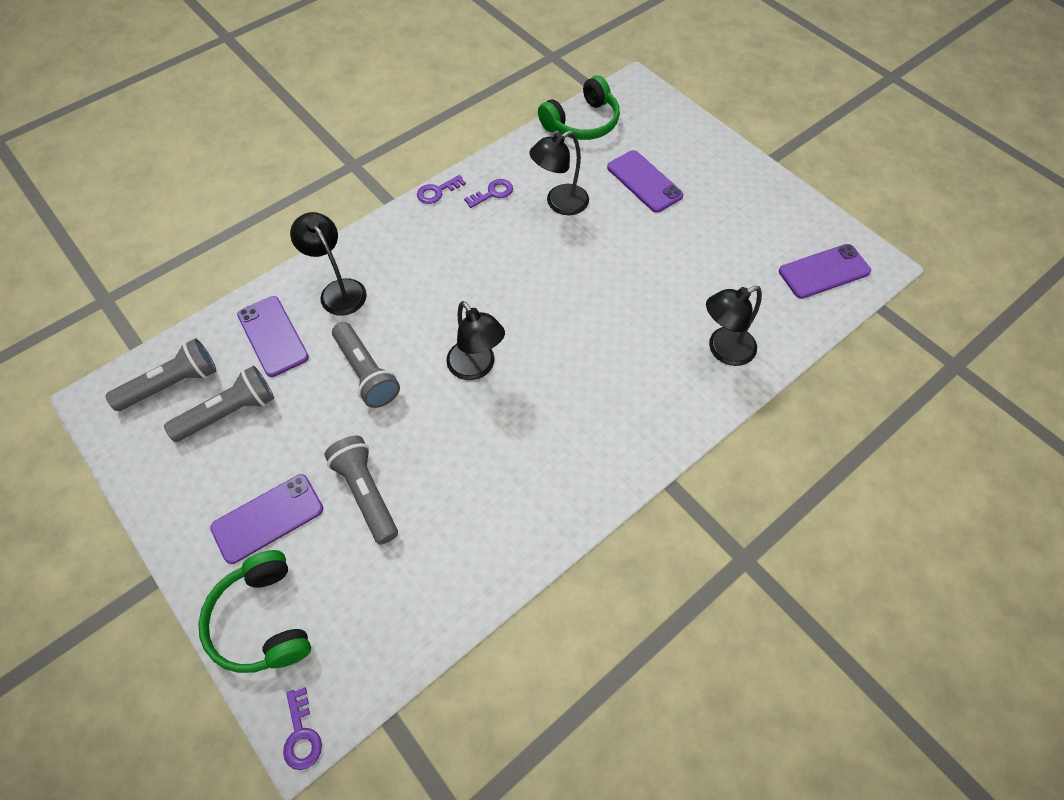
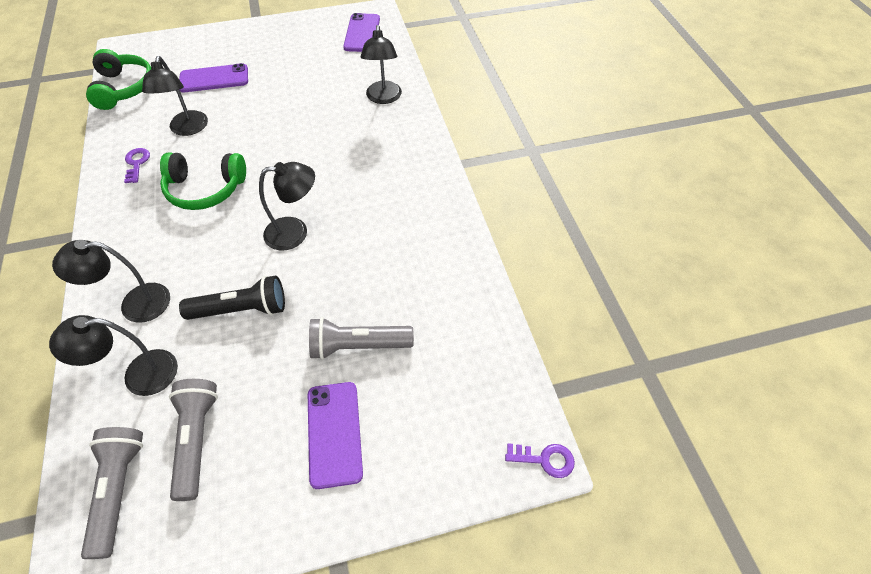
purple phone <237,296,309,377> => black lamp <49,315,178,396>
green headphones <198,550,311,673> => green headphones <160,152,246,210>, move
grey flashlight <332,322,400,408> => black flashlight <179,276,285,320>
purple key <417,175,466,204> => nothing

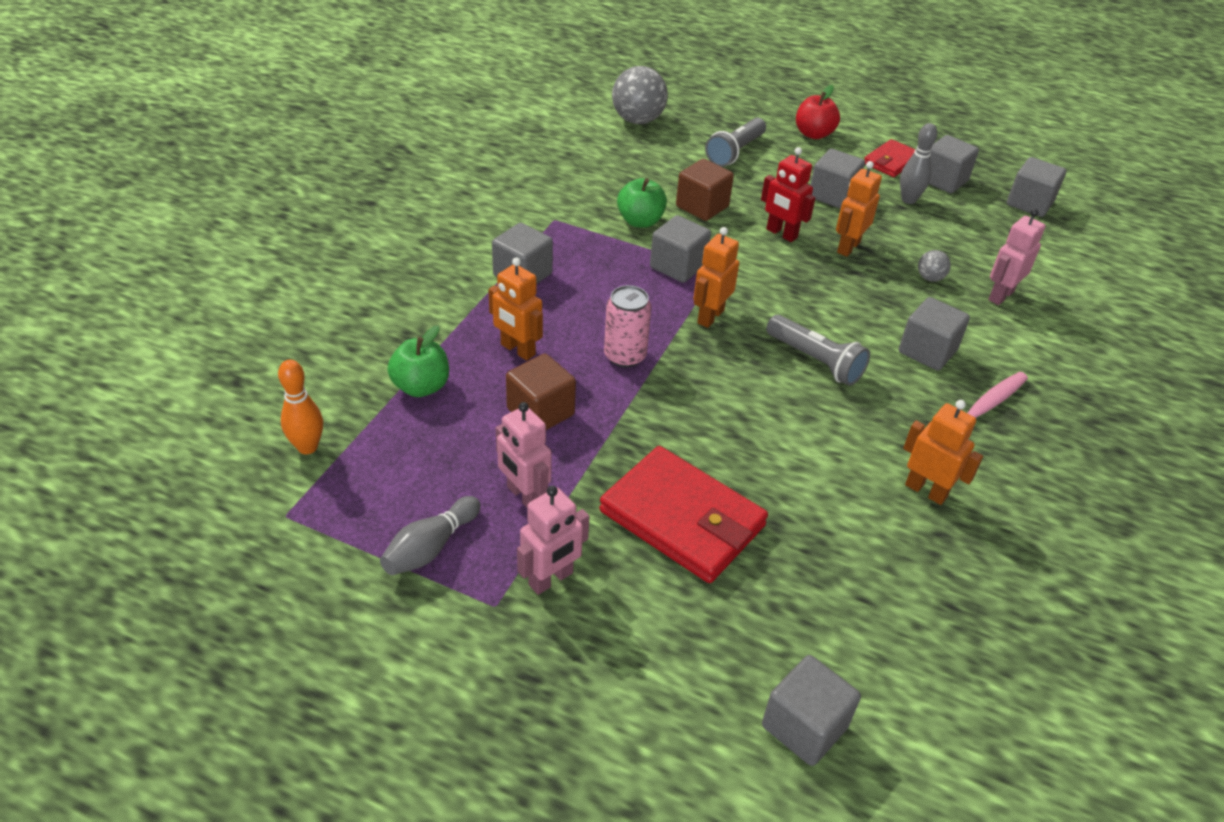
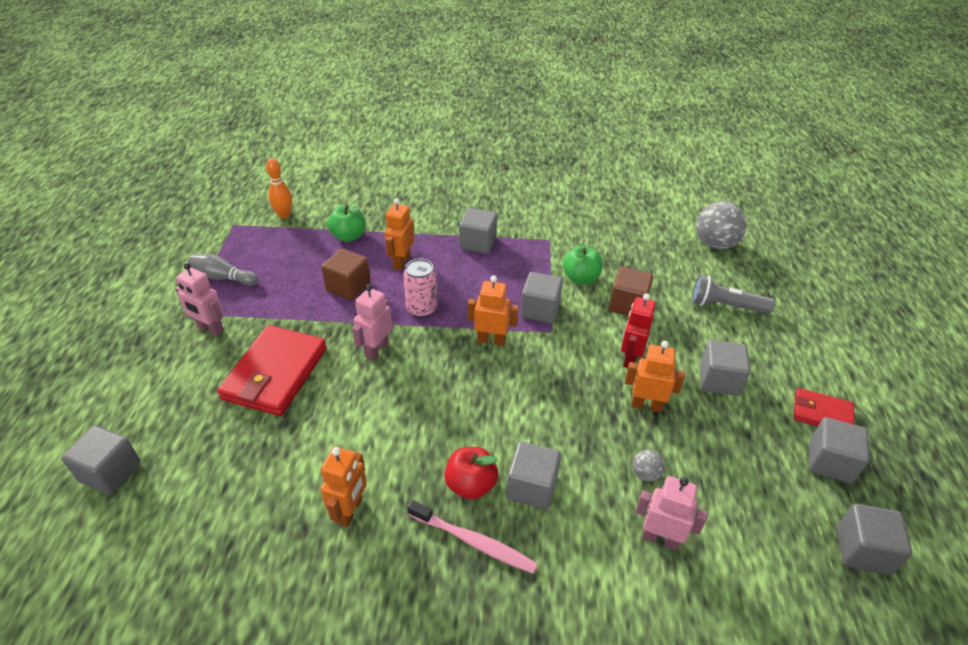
pink robot <495,402,552,508> => pink robot <352,284,393,360>, move
red apple <796,85,840,139> => red apple <444,447,498,500>, move
grey flashlight <766,315,870,386> => nothing
grey bowling pin <900,123,937,204> => nothing

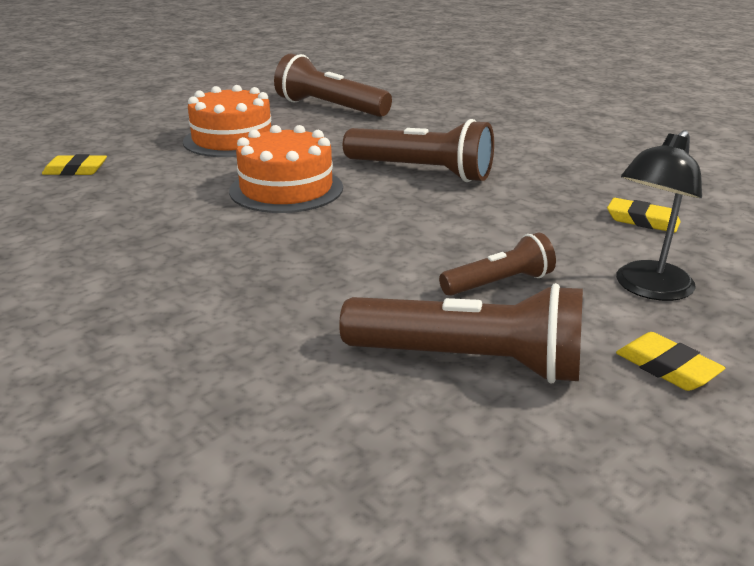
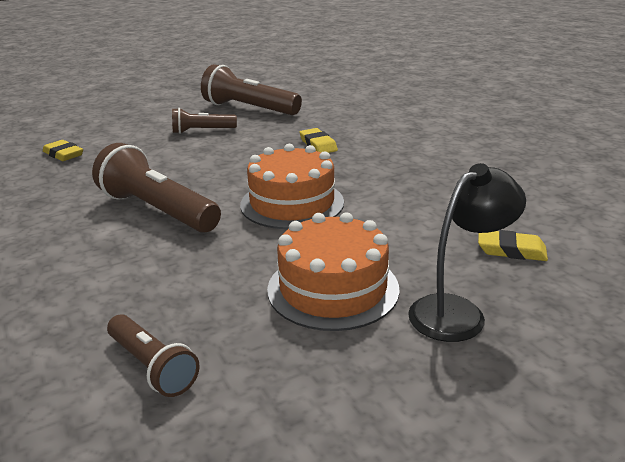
brown flashlight <274,53,392,117> => brown flashlight <107,314,200,397>, x0.58
yellow eraser <616,332,725,391> => yellow eraser <300,128,338,153>, move
black lamp <616,130,702,301> => black lamp <408,163,526,342>, move

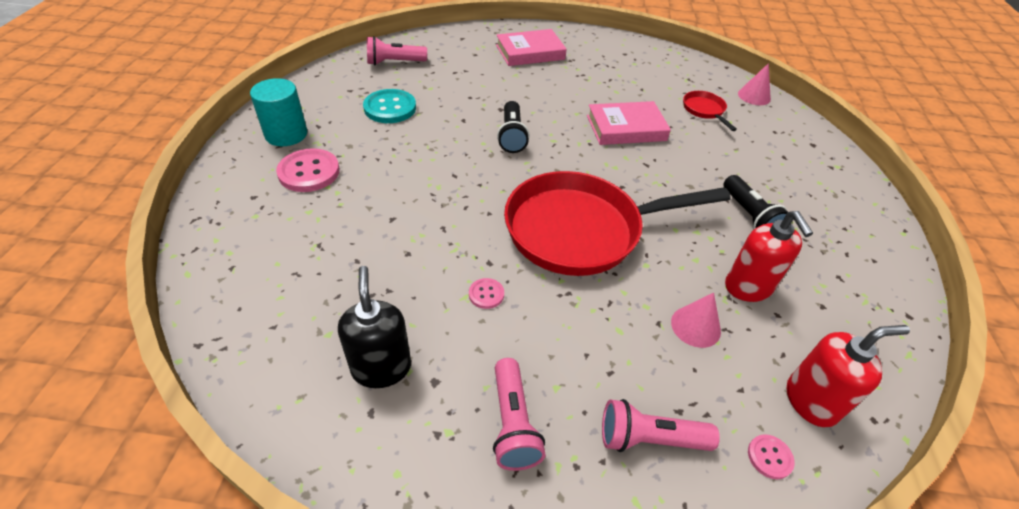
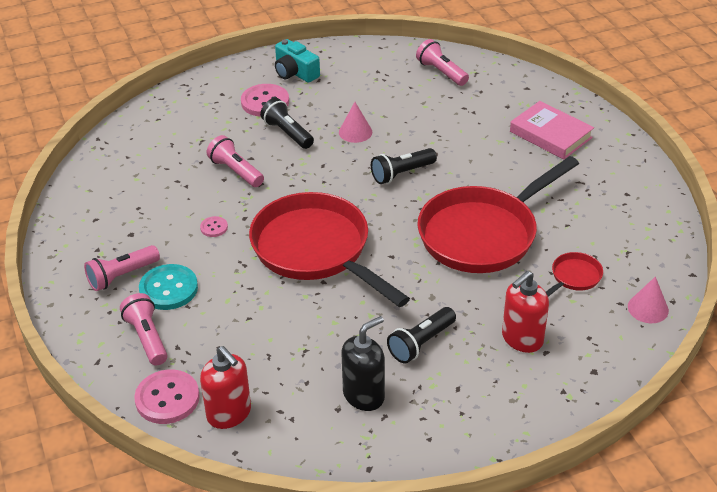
pink button <748,434,795,479> => pink button <134,370,200,424>, x2.00
turquoise button <363,89,416,123> => turquoise button <139,264,198,310>, move
nothing => pink flashlight <207,135,264,187>
nothing => black flashlight <260,98,314,149>
turquoise cylinder <250,78,307,146> => turquoise camera <275,39,320,83>
pink cone <671,293,721,348> => pink cone <339,102,373,143>, move
black soap dispenser <338,266,411,388> => black soap dispenser <341,316,385,411>, move
pink book <587,101,671,145> => red pan <417,156,579,273>
red soap dispenser <725,211,813,302> => red soap dispenser <502,271,549,353>, move

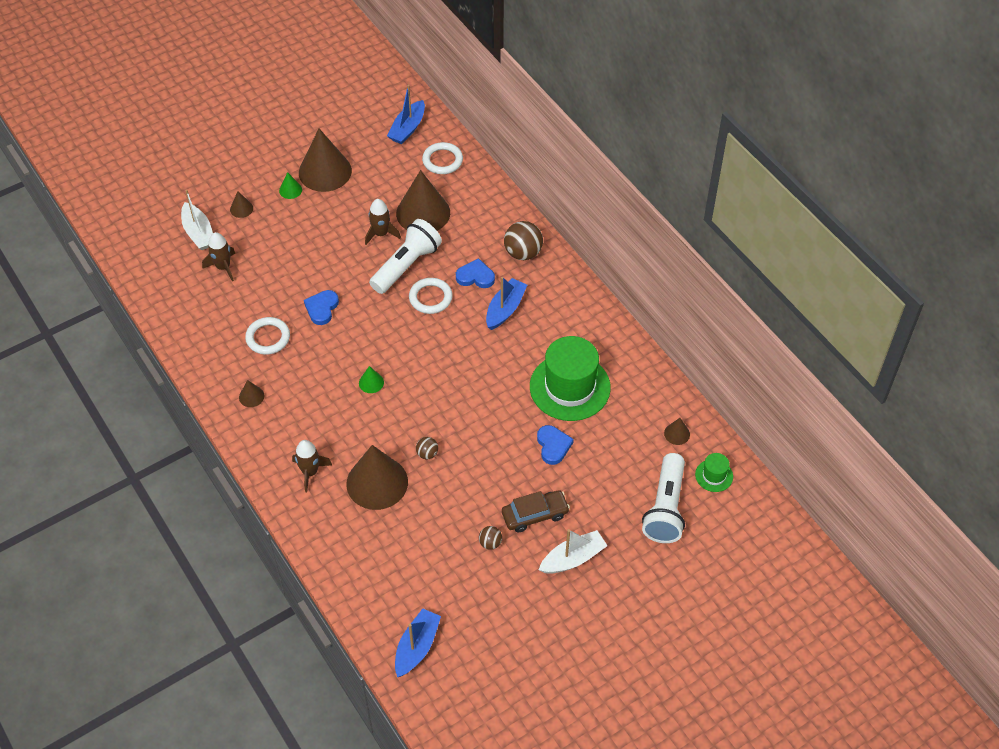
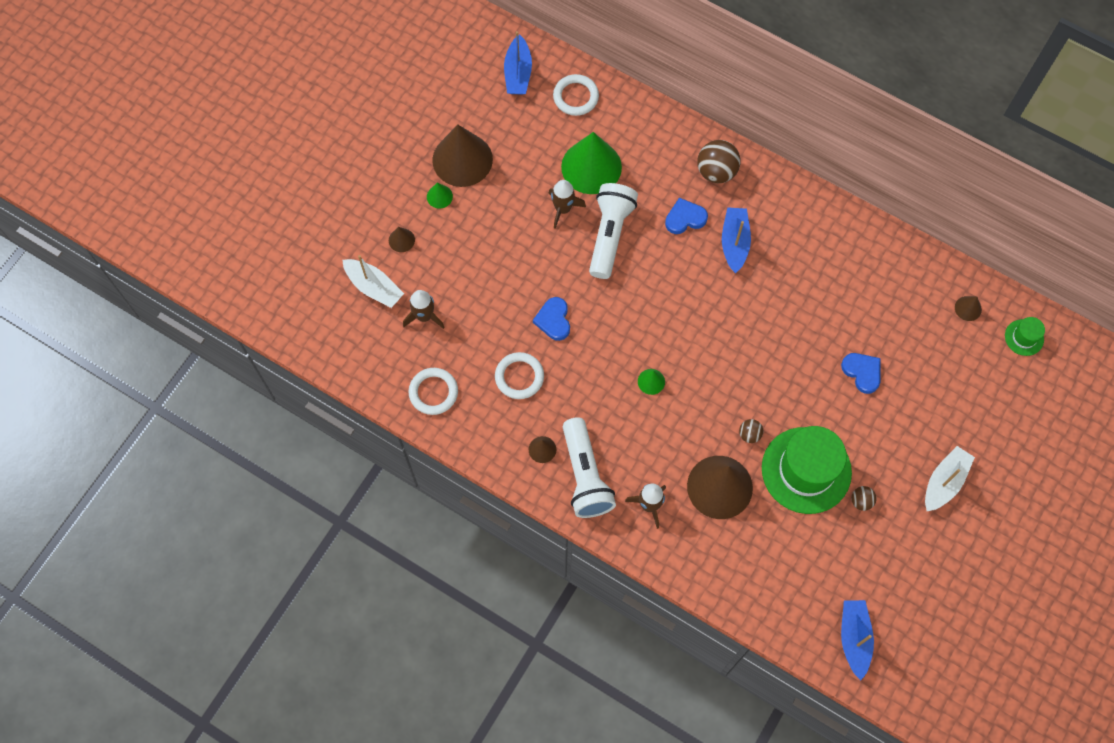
white ring <409,278,453,314> => white ring <408,368,458,415>, move
brown cone <396,170,450,231> => green cone <561,132,622,194>
white flashlight <642,453,685,543> => white flashlight <563,417,616,518>, move
green hat <530,336,611,421> => green hat <762,426,852,514>, move
brown car <502,490,570,532> => nothing

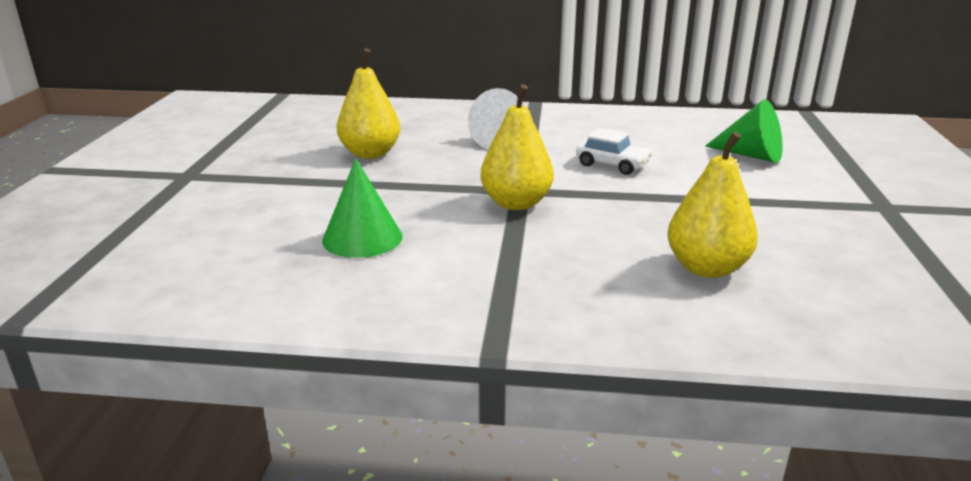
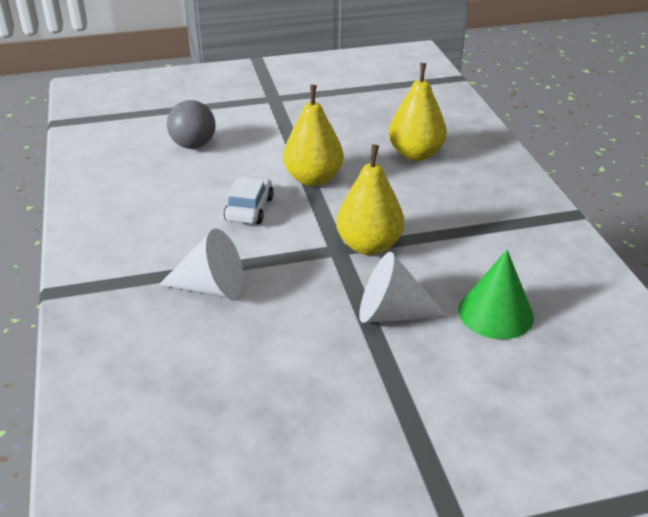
green cone <705,99,783,163> => grey ball <167,100,216,149>
yellow pear <337,48,400,159> => yellow pear <283,85,343,186>, move
nothing => white cone <359,252,448,323>

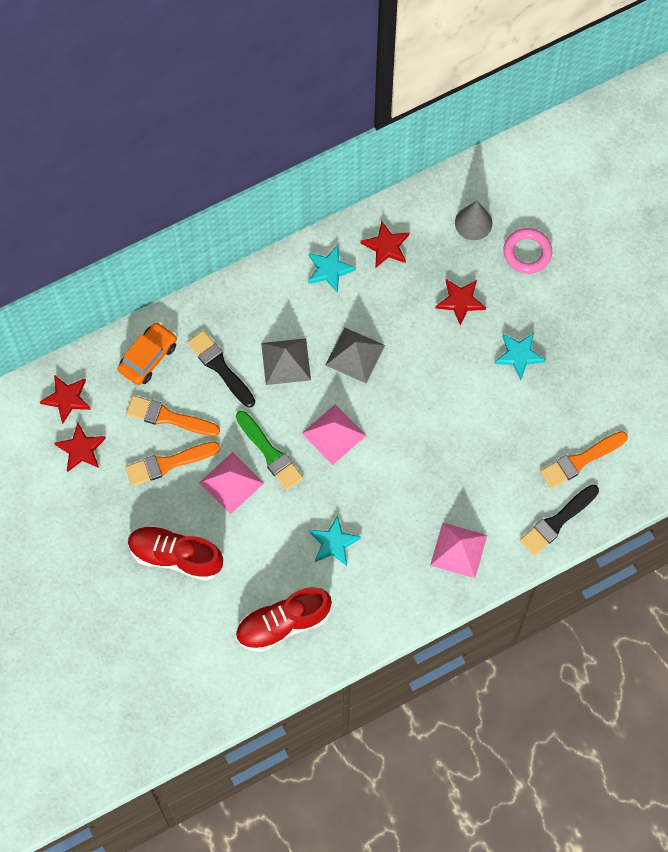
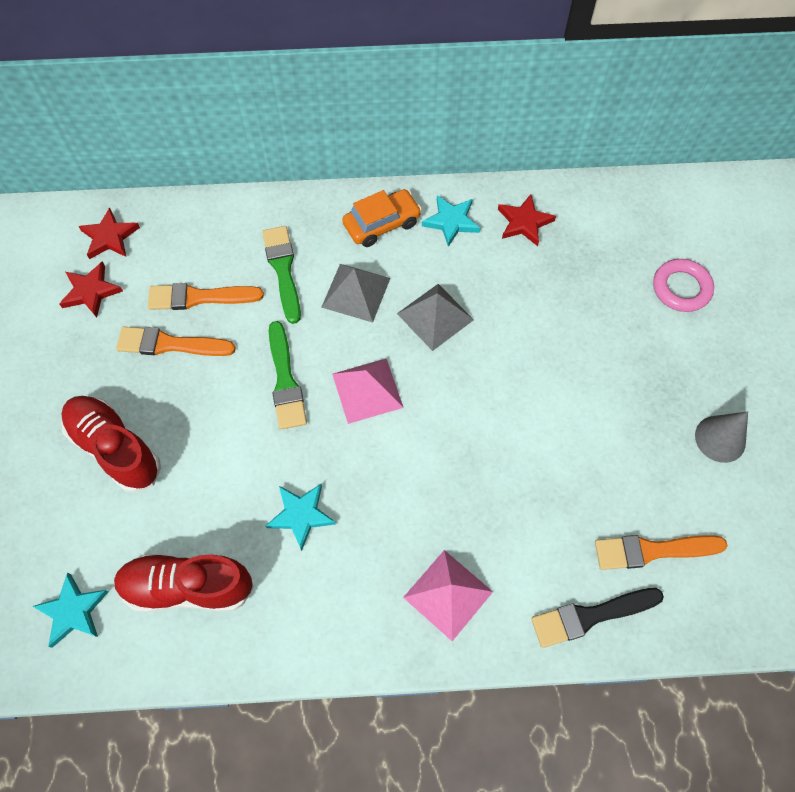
turquoise star <495,333,546,380> => turquoise star <32,572,109,648>, move
orange brush <126,395,220,437> => orange brush <148,283,264,310>, 45 degrees counterclockwise
black brush <187,330,255,408> => green brush <262,226,301,324>
orange car <118,322,177,385> => orange car <342,189,422,247>, move
grey cone <455,201,492,240> => grey cone <695,412,748,463>, move
pink pyramid <199,452,264,514> => nothing
red star <436,279,486,326> => nothing

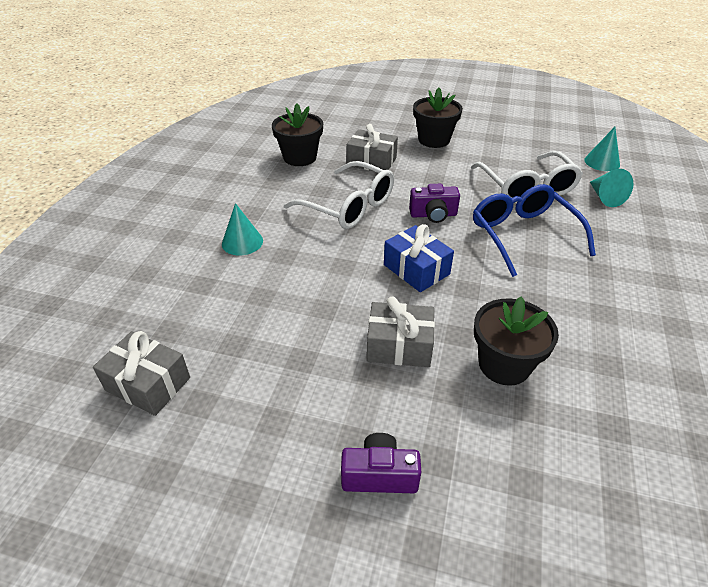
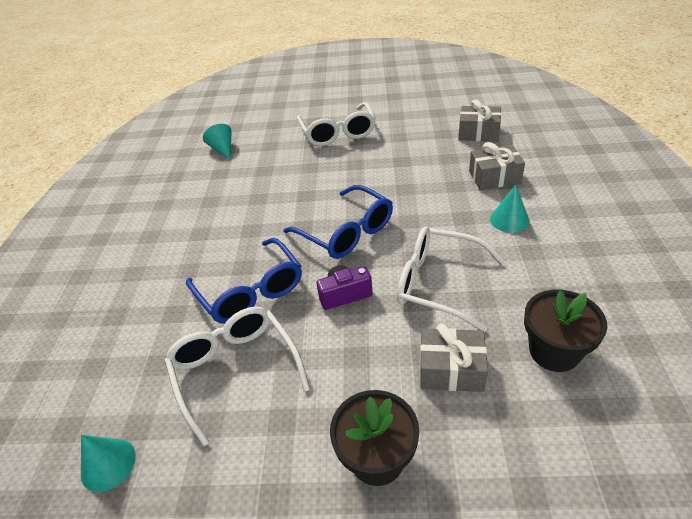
turquoise cone <590,169,634,207> => turquoise cone <203,124,232,160>, move
blue gift <384,224,454,292> => blue glasses <283,185,393,259>
purple camera <341,433,421,493> => white glasses <297,102,376,146>
grey gift <367,297,435,367> => grey gift <469,142,525,190>, move
black flower pot <474,297,559,386> => nothing

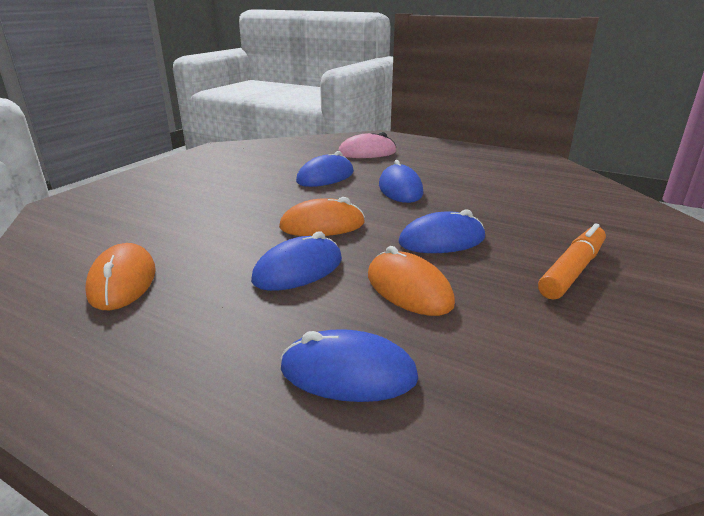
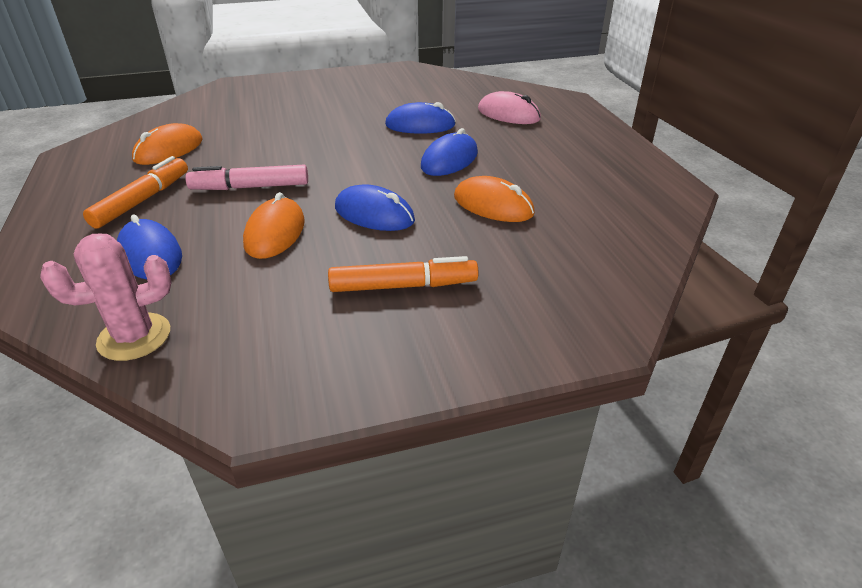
nothing => pink cactus <40,234,172,361>
nothing => orange marker <83,156,188,229>
blue mouse <251,232,342,291> => pink marker <186,165,308,190>
orange mouse <279,197,365,236> => orange mouse <454,176,535,222>, move

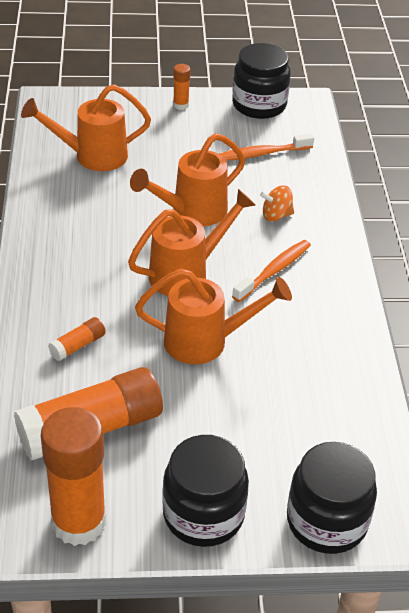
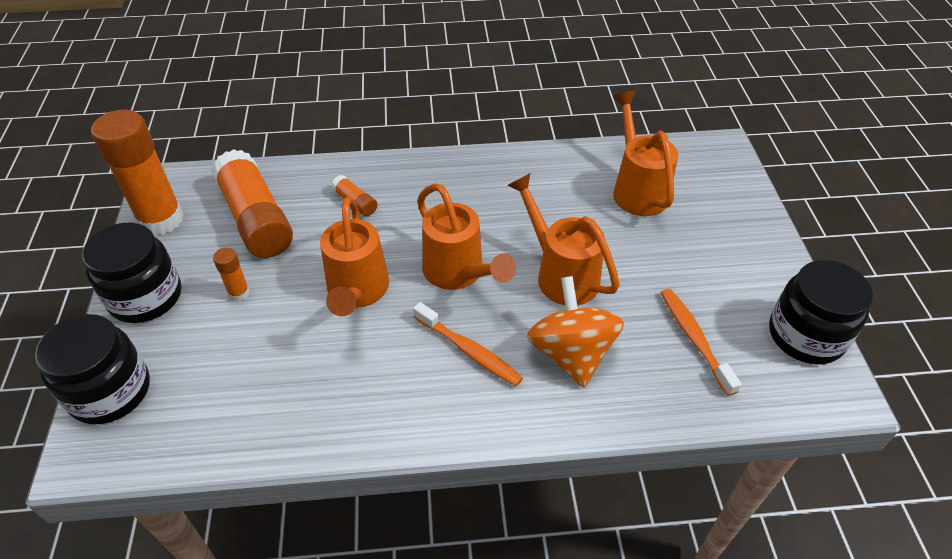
orange glue stick <173,64,190,110> => orange glue stick <213,248,250,301>, move
orange spinning top <260,185,294,222> => orange spinning top <527,276,624,388>, x1.92

